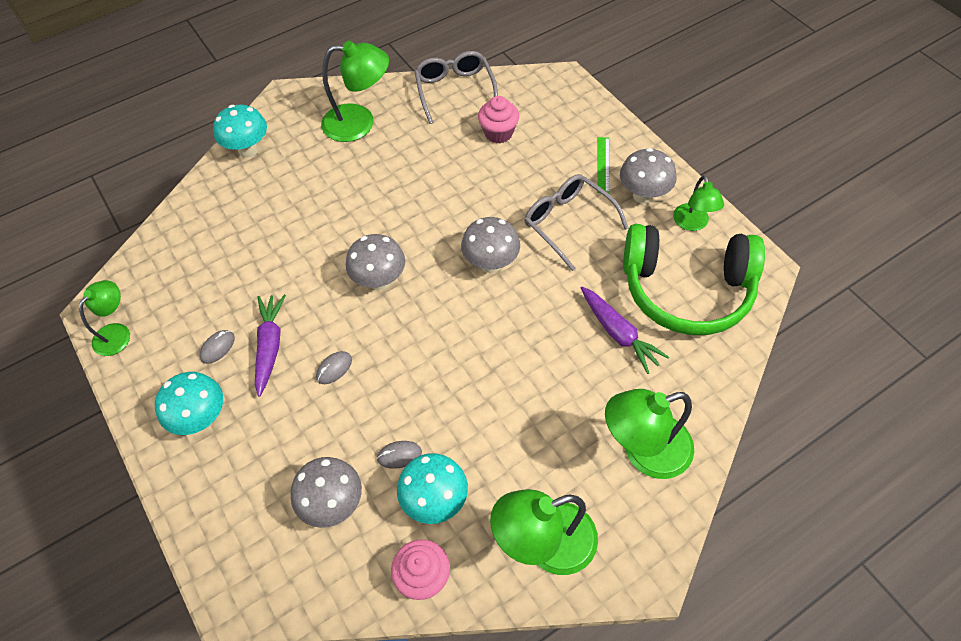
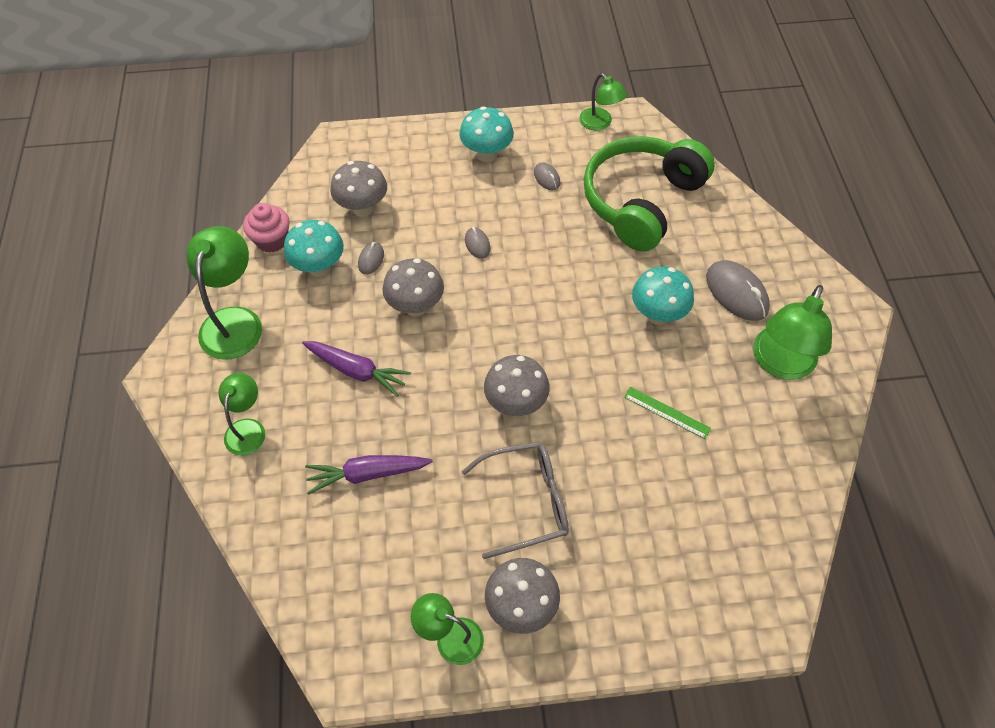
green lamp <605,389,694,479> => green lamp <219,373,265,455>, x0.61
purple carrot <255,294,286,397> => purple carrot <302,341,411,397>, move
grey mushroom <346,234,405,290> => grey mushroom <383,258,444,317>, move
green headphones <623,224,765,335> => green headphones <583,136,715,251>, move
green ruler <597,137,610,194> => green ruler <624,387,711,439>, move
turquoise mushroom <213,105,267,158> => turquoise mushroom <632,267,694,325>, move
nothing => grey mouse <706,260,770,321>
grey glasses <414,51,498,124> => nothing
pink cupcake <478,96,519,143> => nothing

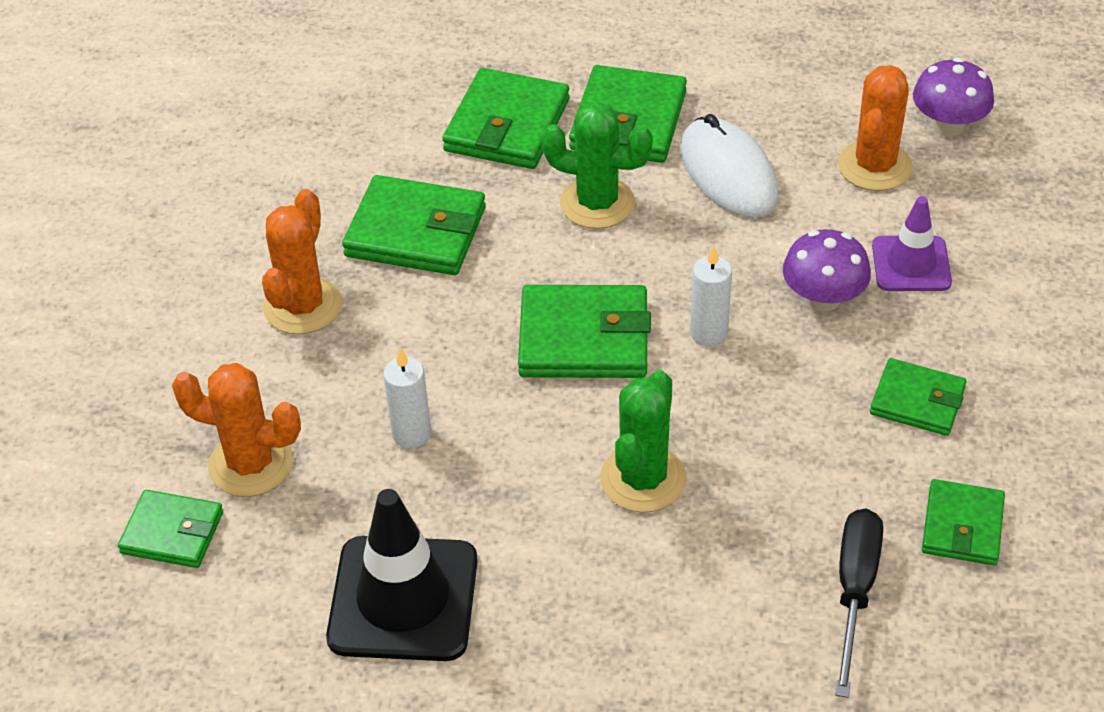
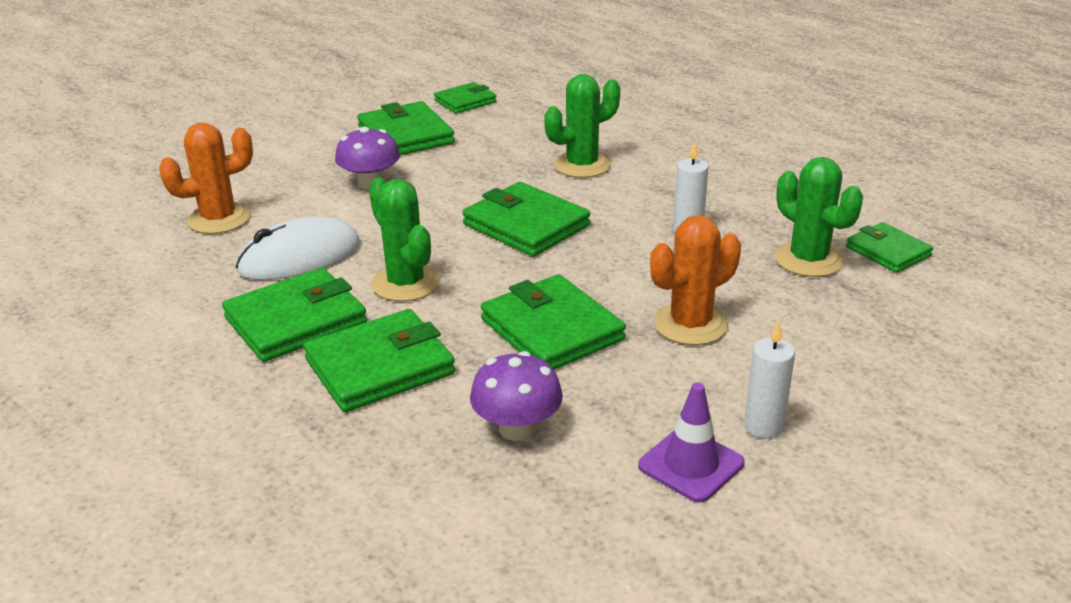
white mouse <680,114,779,218> => white mouse <235,216,361,280>, 45 degrees clockwise
green wallet <870,358,966,436> => green wallet <357,101,455,155>, x1.62
purple mushroom <913,58,994,136> => purple mushroom <470,351,563,441>, move
purple traffic cone <872,196,952,291> => purple traffic cone <638,383,744,503>, move
white candle <690,246,732,346> => white candle <744,320,795,438>, move
orange cactus <172,363,301,497> => green cactus <775,157,863,277>
black traffic cone <326,489,478,661> => nothing
black screwdriver <835,508,883,698> => nothing

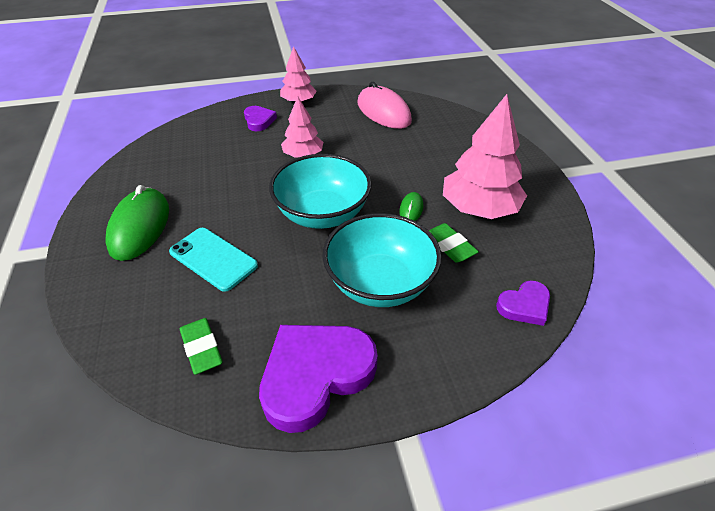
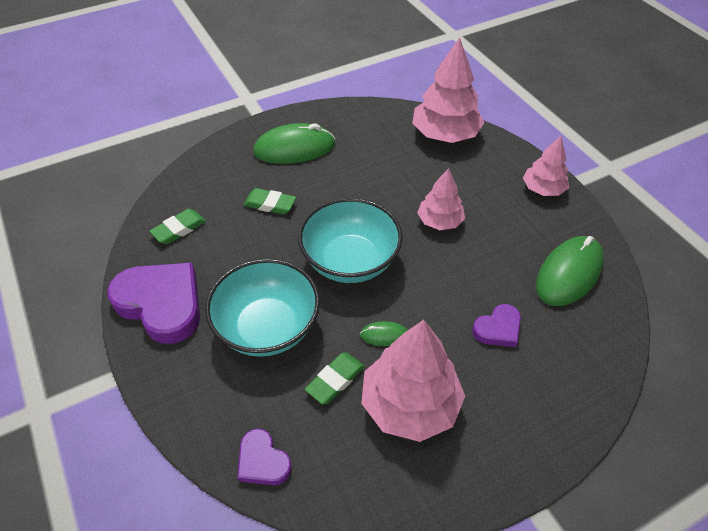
turquoise phone <169,228,258,292> => green eraser <243,188,296,214>
nothing => pink tree <412,37,485,143>
purple heart <244,106,277,131> => purple heart <472,304,521,347>, move
pink mouse <358,82,412,129> => green mouse <536,236,604,306>

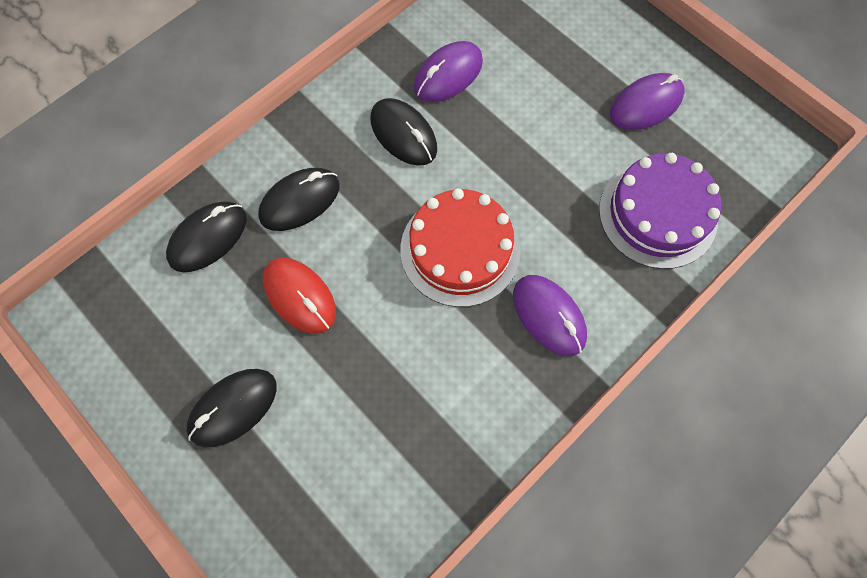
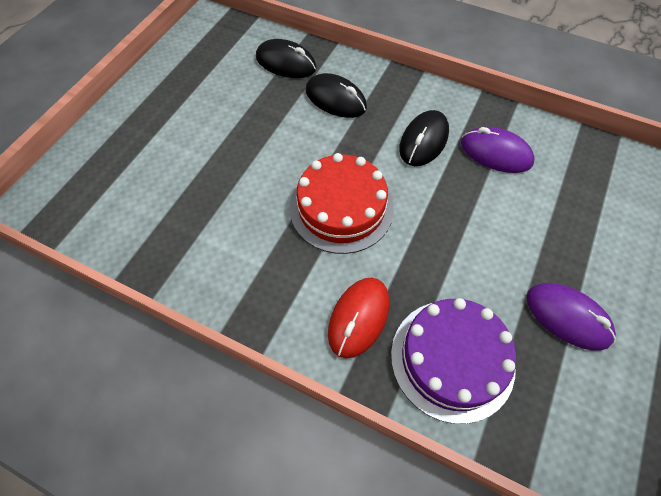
red mouse <263,258,336,334> => red mouse <328,277,389,358>, move
black mouse <187,369,277,448> => nothing
purple mouse <513,275,587,356> => nothing

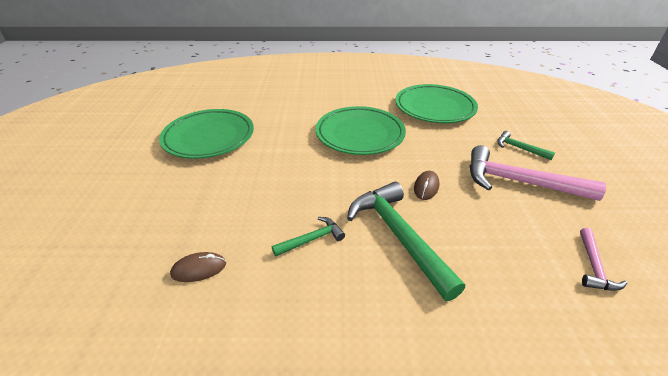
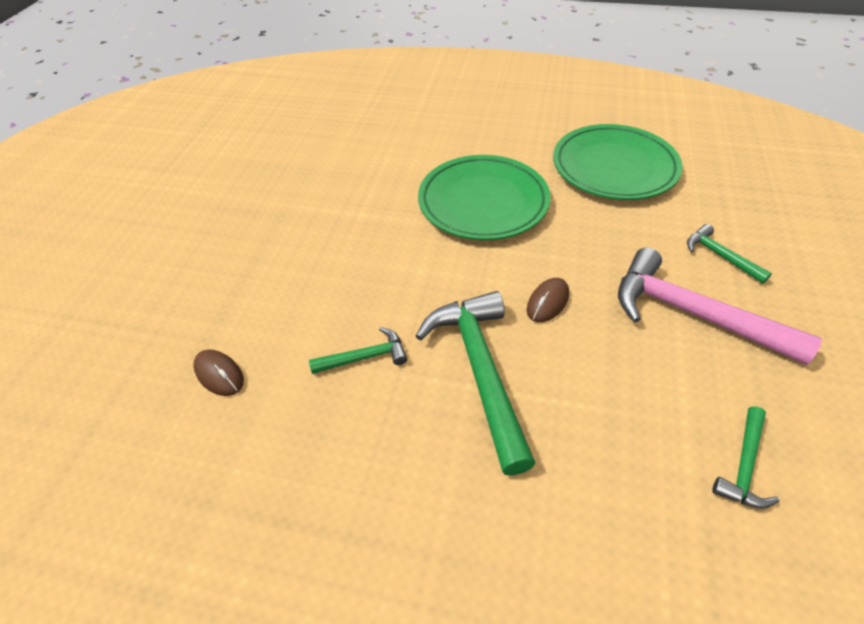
brown mouse <170,252,226,282> => brown mouse <193,349,244,396>, 45 degrees clockwise
pink hammer <580,228,627,291> => green hammer <712,406,779,509>
green plate <159,109,254,159> => nothing

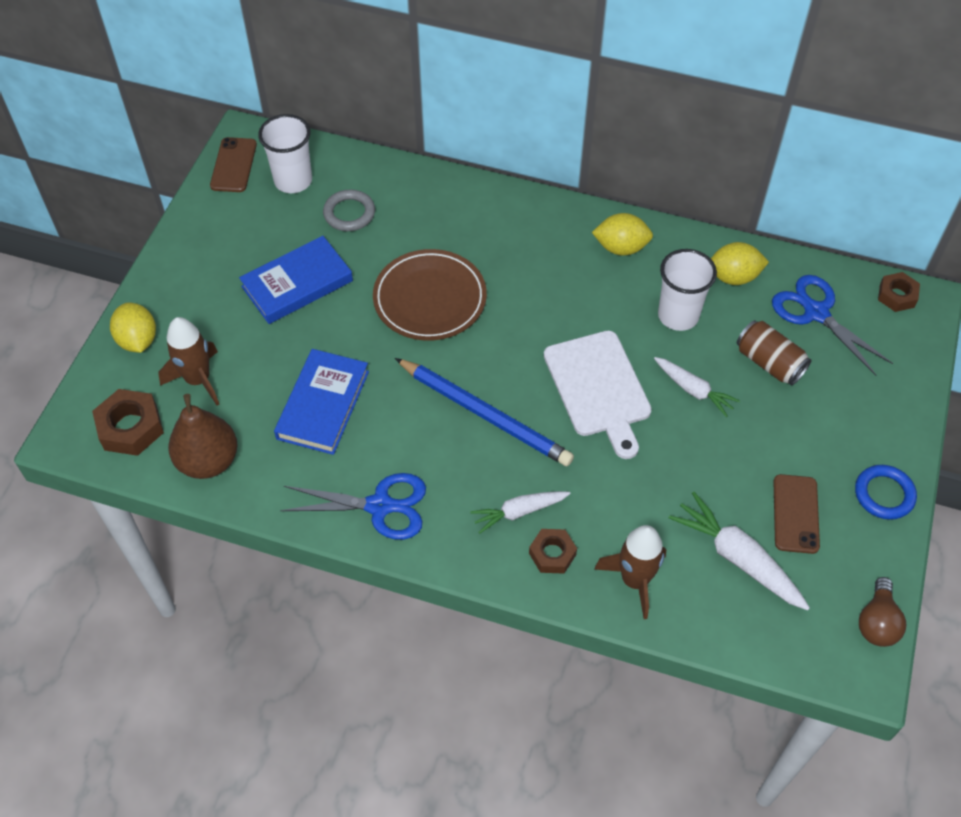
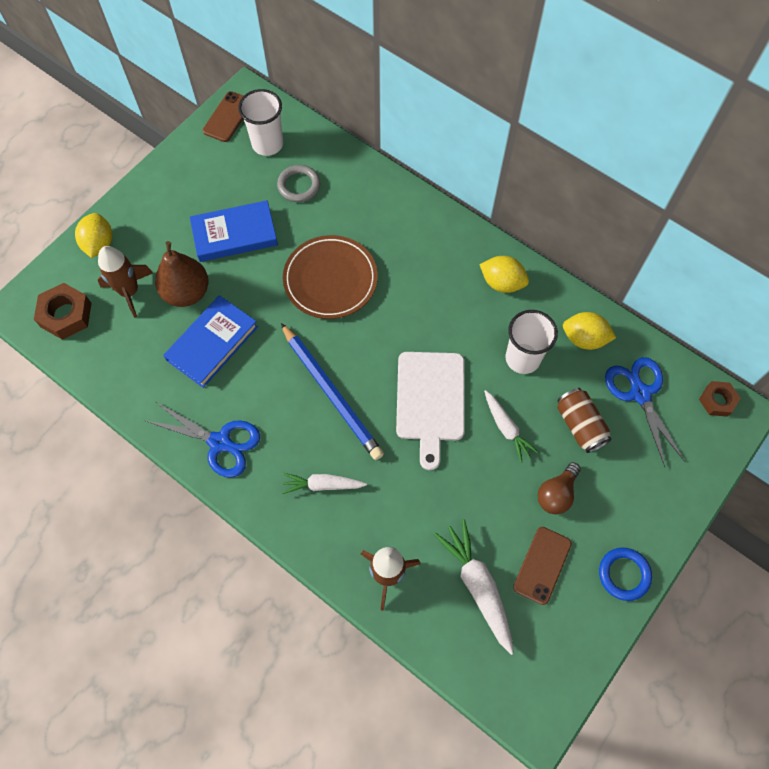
brown pear <168,394,238,479> => brown pear <155,241,209,307>, move
brown light bulb <859,577,906,647> => brown light bulb <537,462,581,515>, move
brown nut <529,529,577,574> => nothing

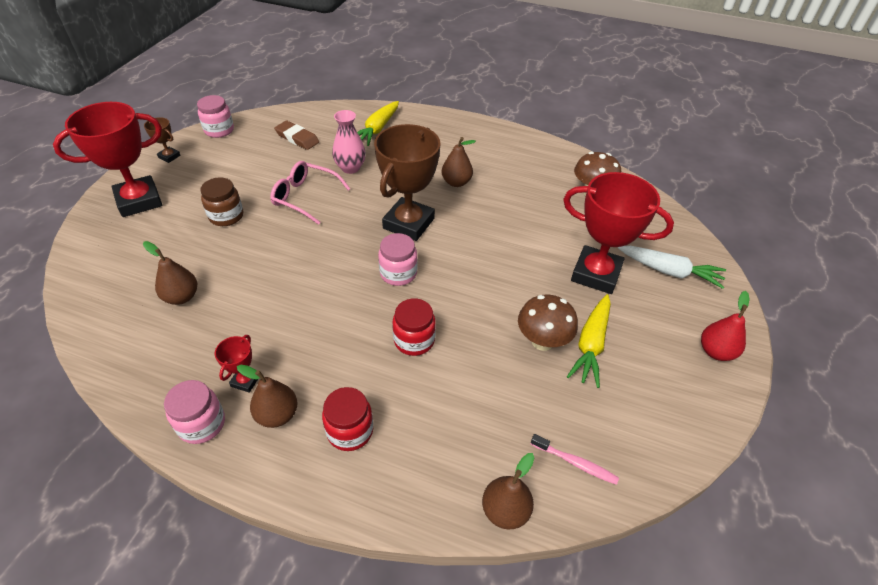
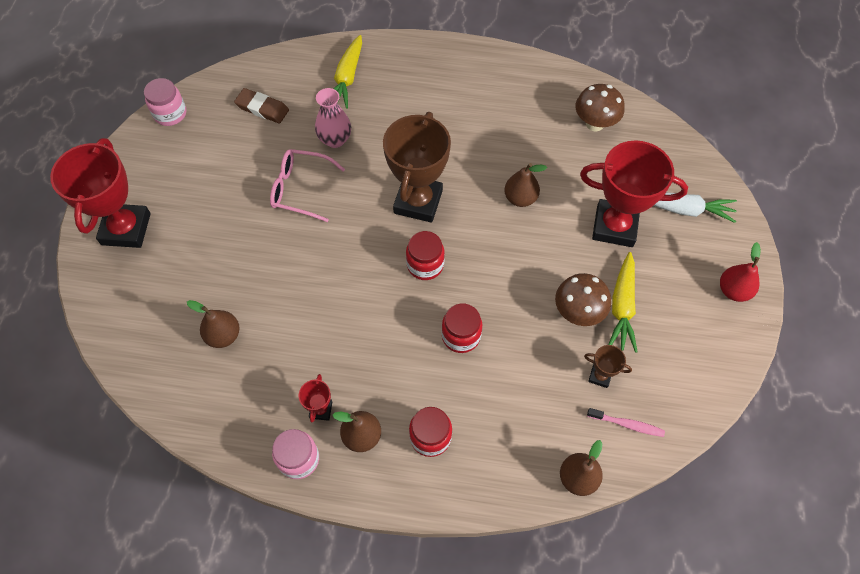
red trophy <53,102,162,217> => red trophy <50,138,151,248>, 45 degrees counterclockwise
pink jar <378,233,418,286> => red jar <406,231,445,280>
brown pear <442,137,476,187> => brown pear <504,163,547,207>, move
brown trophy <144,117,181,163> => brown trophy <584,345,632,388>, move
brown jar <200,177,243,226> => nothing

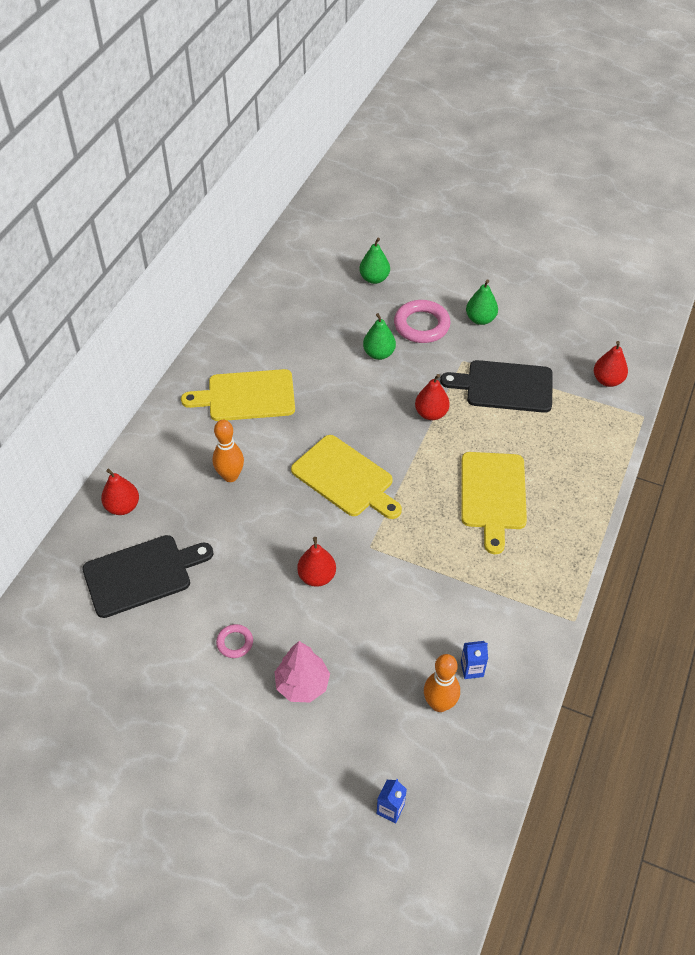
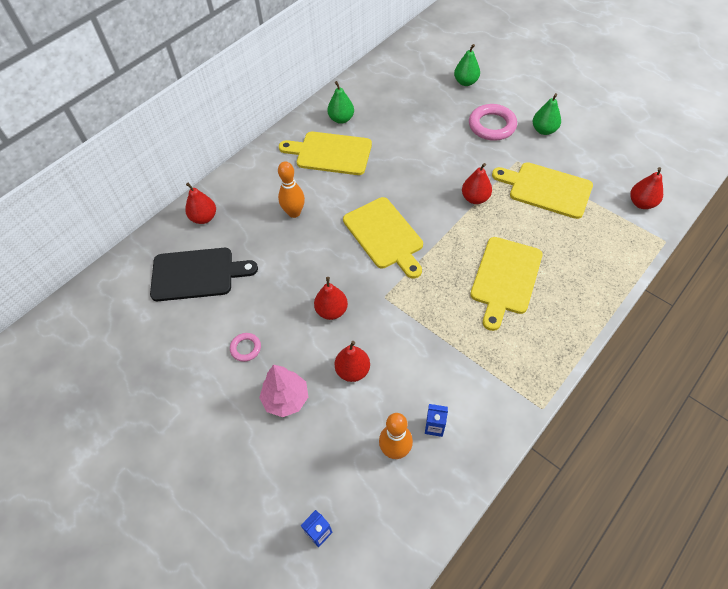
green pear <363,313,396,360> => green pear <327,81,354,124>, move
nothing => red pear <335,341,370,382>
black cutting board <440,360,553,413> => yellow cutting board <492,162,593,219>

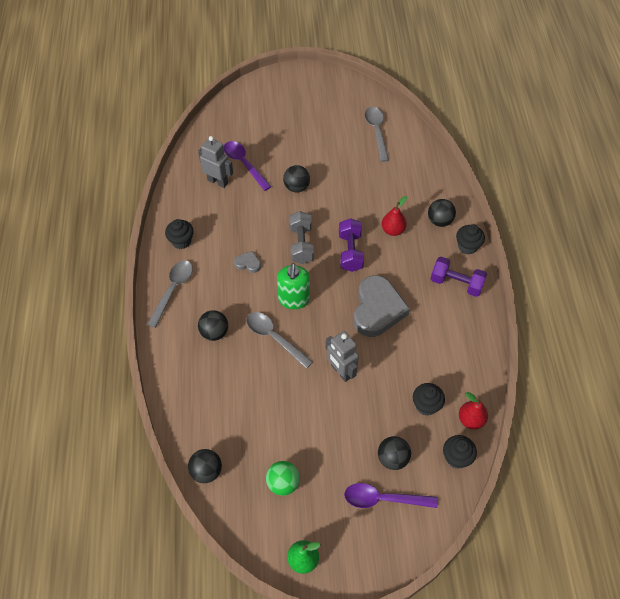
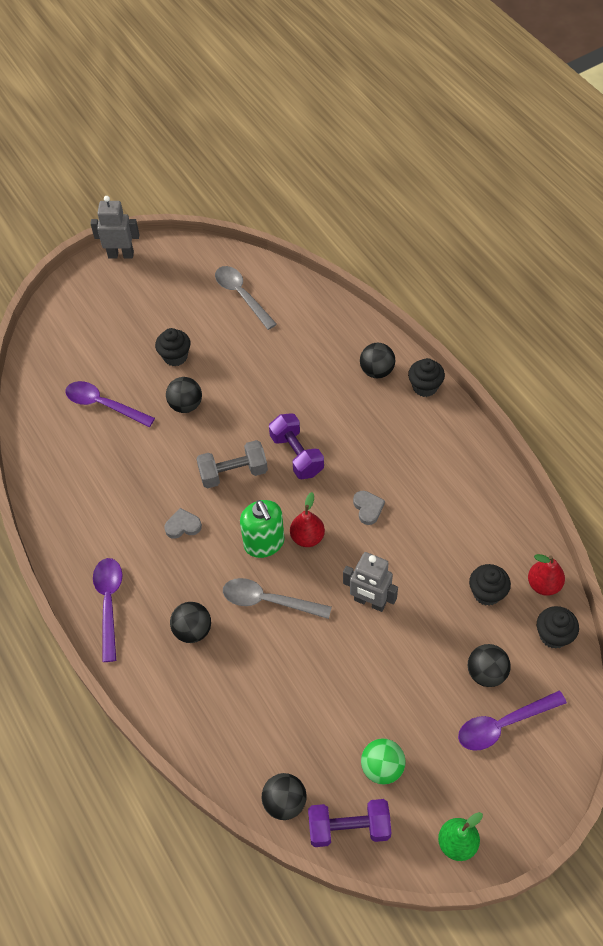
grey robot <198,136,233,188> => grey robot <90,196,140,259>, move
grey spoon <147,260,193,328> => purple spoon <93,558,122,662>
black cupcake <165,219,194,249> => black cupcake <155,328,191,366>, move
grey dumbbell <289,211,314,264> => grey dumbbell <196,440,268,489>, 75 degrees counterclockwise
red pear <382,196,407,236> => red pear <290,492,325,547>, move
purple dumbbell <430,257,487,297> => purple dumbbell <308,799,391,847>, move
grey heart <354,275,410,337> => grey heart <353,491,385,525>, x0.43

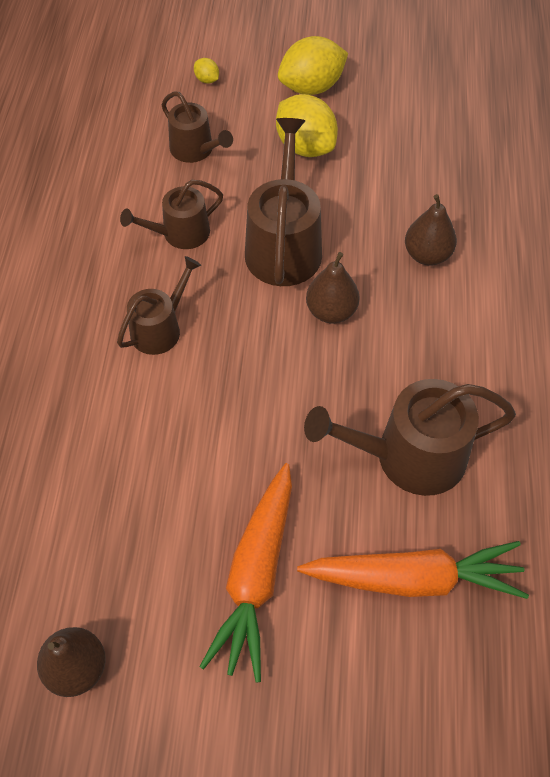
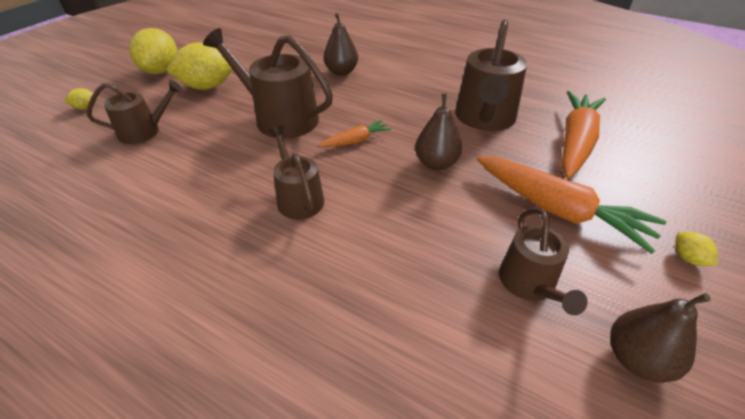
nothing => orange carrot <319,120,392,147>
brown pear <306,252,360,324> => brown pear <415,93,462,170>, move
brown watering can <120,180,223,249> => brown watering can <499,208,588,315>, move
nothing => yellow lemon <675,232,718,266>

